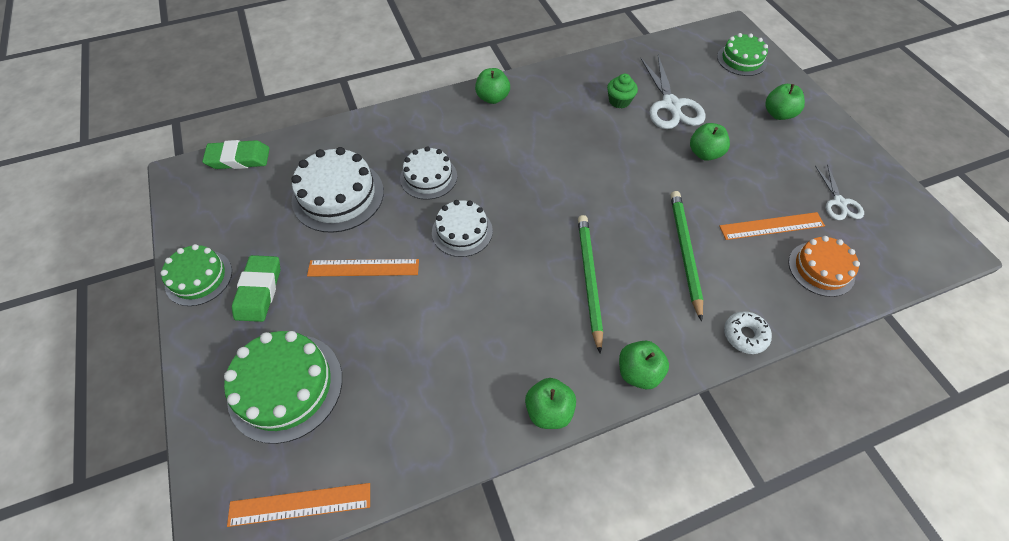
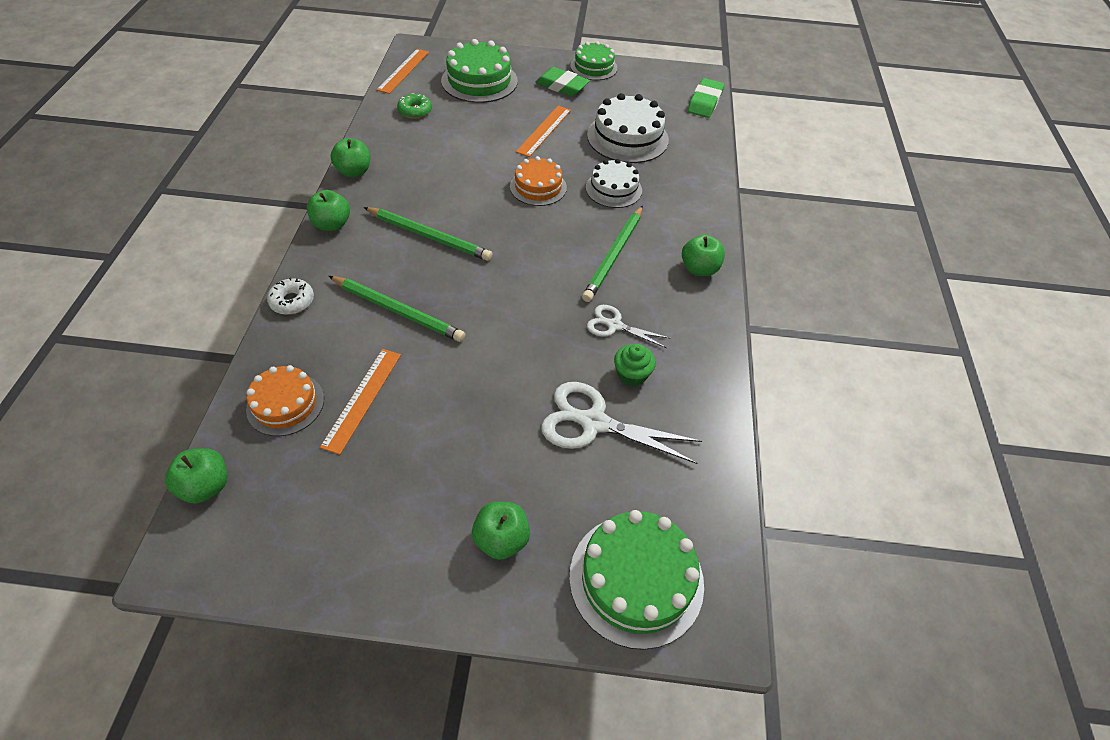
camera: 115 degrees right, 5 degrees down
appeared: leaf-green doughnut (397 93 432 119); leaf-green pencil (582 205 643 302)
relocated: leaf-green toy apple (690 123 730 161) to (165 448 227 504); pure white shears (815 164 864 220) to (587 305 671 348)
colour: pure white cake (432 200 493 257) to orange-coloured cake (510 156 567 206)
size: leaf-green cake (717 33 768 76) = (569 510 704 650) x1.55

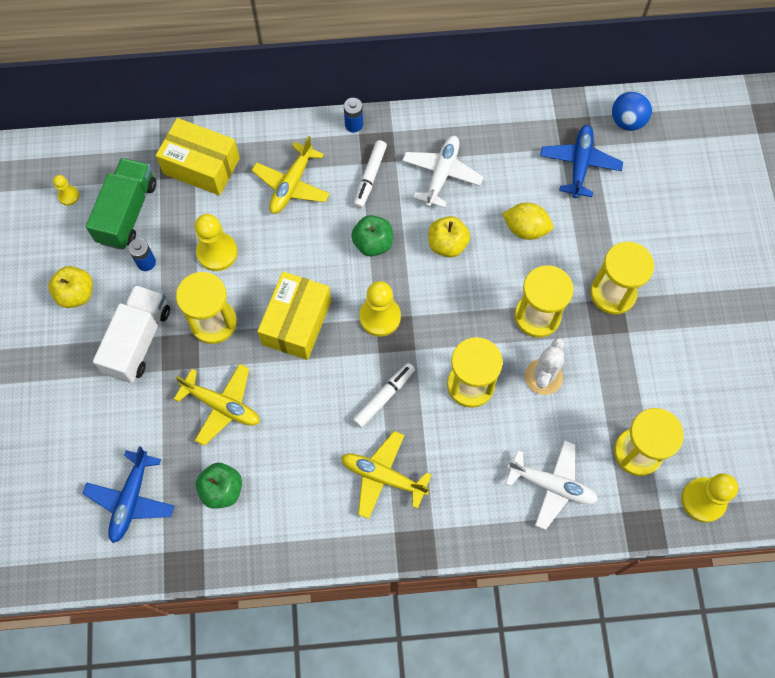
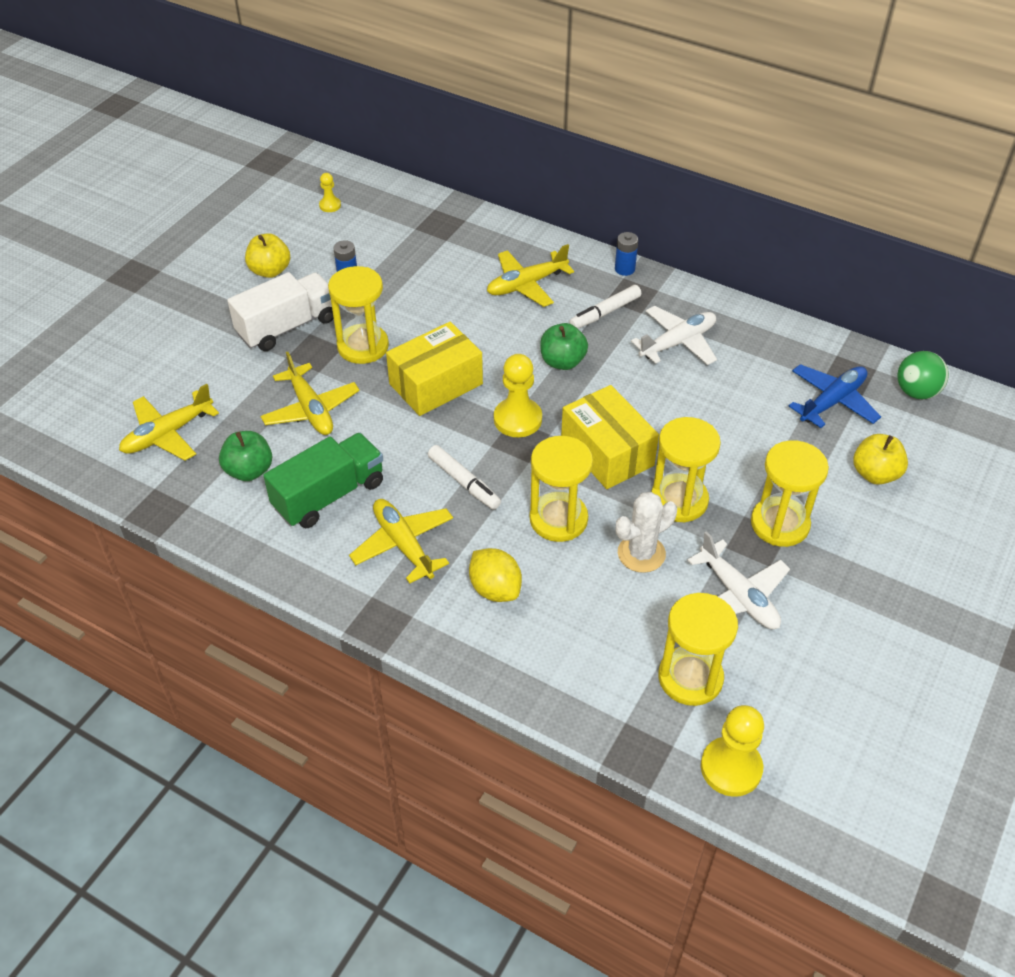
camera: 35 degrees right, 20 degrees down
missing: golden chess pawn (195 214 238 271)
relocated: leaf-green lorry (86 158 156 250) to (263 433 383 528); golden citrus fruit (502 203 553 240) to (469 548 522 602); golden package (156 118 240 196) to (561 385 659 489); pure white plane (506 440 598 530) to (688 531 790 629); golden toy apple (429 216 470 258) to (853 434 908 485)
colour: cobalt plane (82 446 174 543) to golden plane (119 384 219 461); cobalt play ball (612 91 652 131) to leaf-green play ball (897 351 949 399)
spun: pure white marker (353 363 415 428) = (428 445 501 510) 60 degrees clockwise

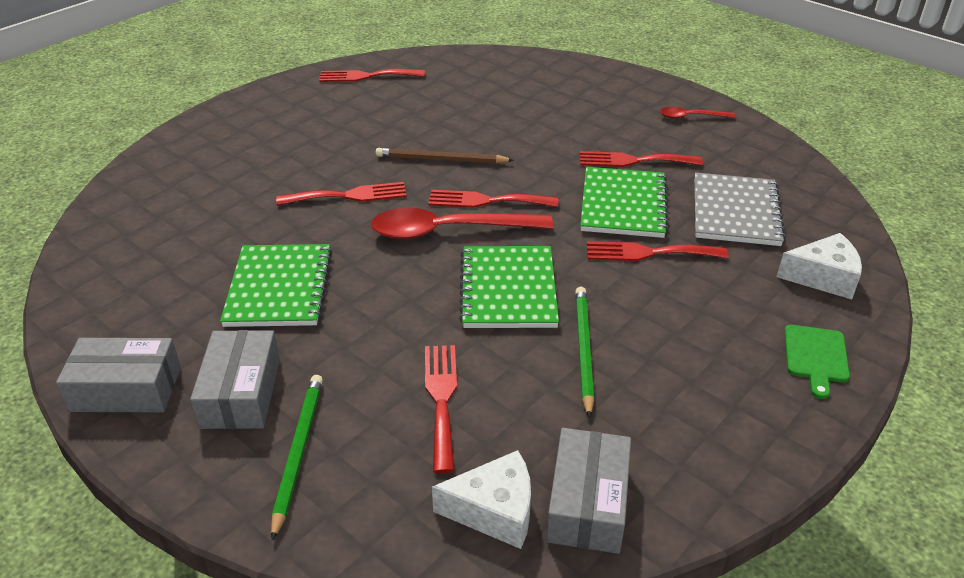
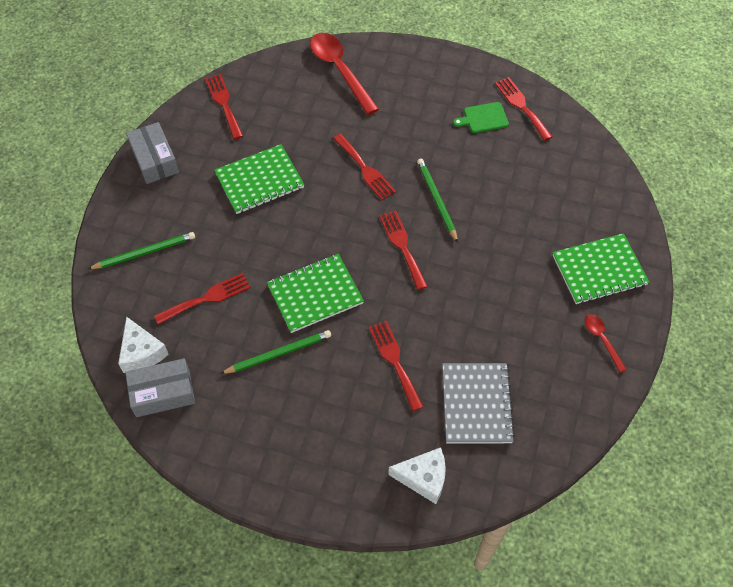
camera: 65 degrees right, 20 degrees up
missing: ash-grey package (190 330 280 429)
relocated: crimson dinner fork (580 151 703 167) to (205 74 243 140); crimson teaspoon (371 208 553 239) to (310 33 379 115); leaf-green bread board (785 325 850 399) to (453 102 509 133); leaf-green exercise book (580 167 669 238) to (553 233 649 304)
colour: brown pencil (376 148 514 164) to leaf-green pencil (417 159 458 243)
spun: pure white piece of cheese (777 233 862 300) = (388 447 446 504) 60 degrees counterclockwise; ash-grey exercise book (695 172 786 246) = (442 363 515 443) 75 degrees counterclockwise

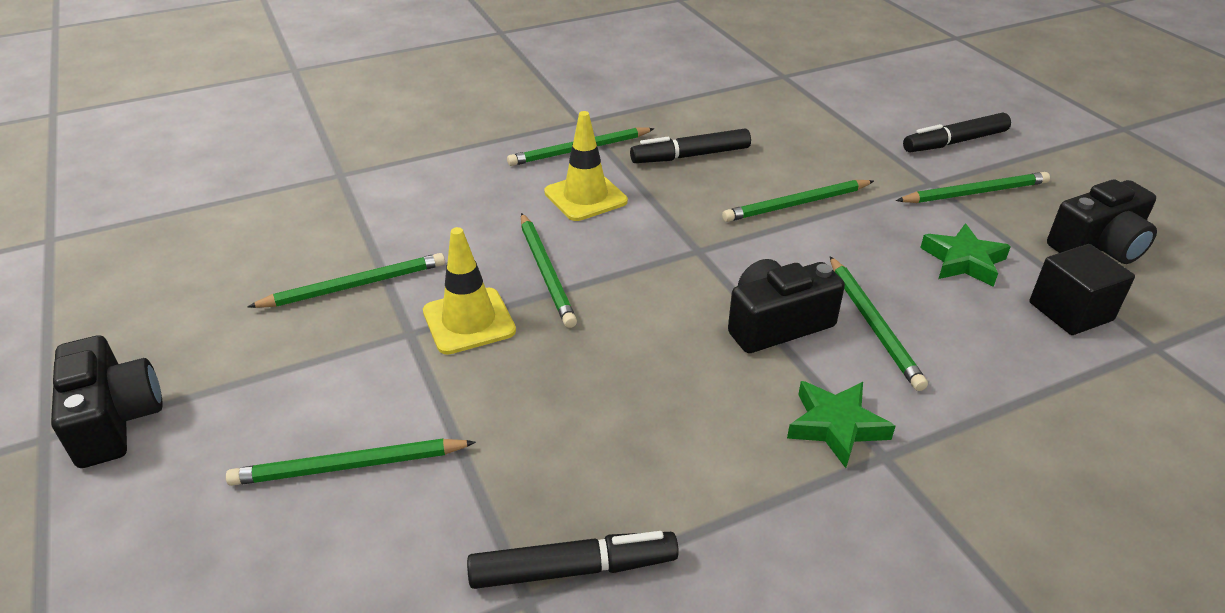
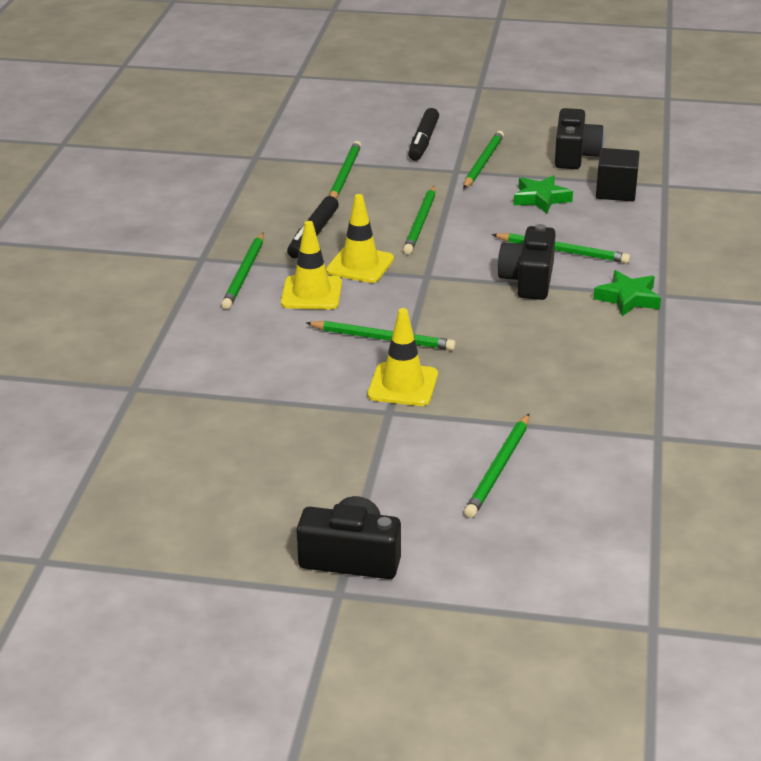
camera: 55 degrees left, 5 degrees down
missing: black marker (467 531 679 589)
appeared: golden road cone (326 194 394 283)
relocated: leaf-green pencil (248 253 445 308) to (329 141 361 198)

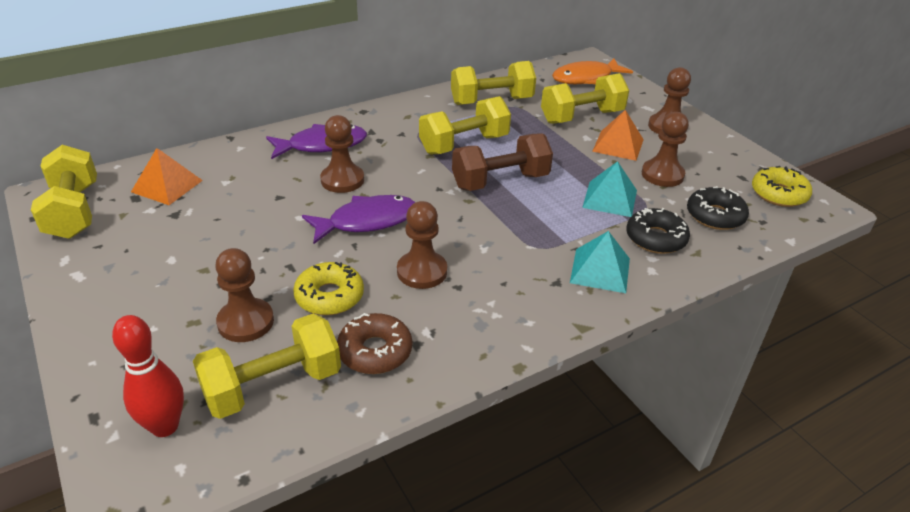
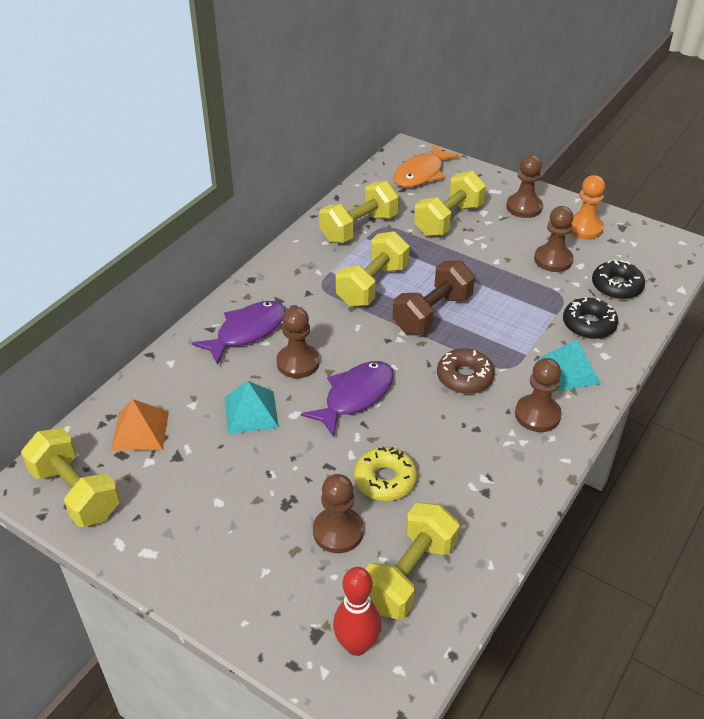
camera: 25 degrees left, 5 degrees up
missing: orange-coloured pyramid (592 110 644 161); golden doughnut (752 166 812 207)
appeared: orange-coloured chess pawn (570 175 605 239)
relocated: turquoise pyramid (582 161 637 217) to (225 381 279 434); brown doughnut (337 313 412 374) to (437 348 495 394); brown chess pawn (397 201 447 289) to (515 358 562 432)

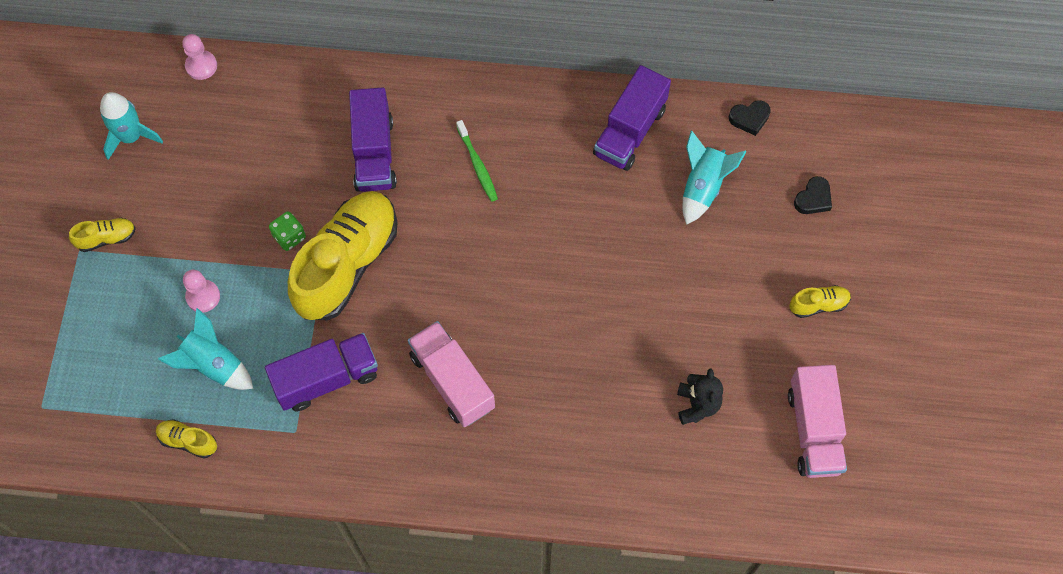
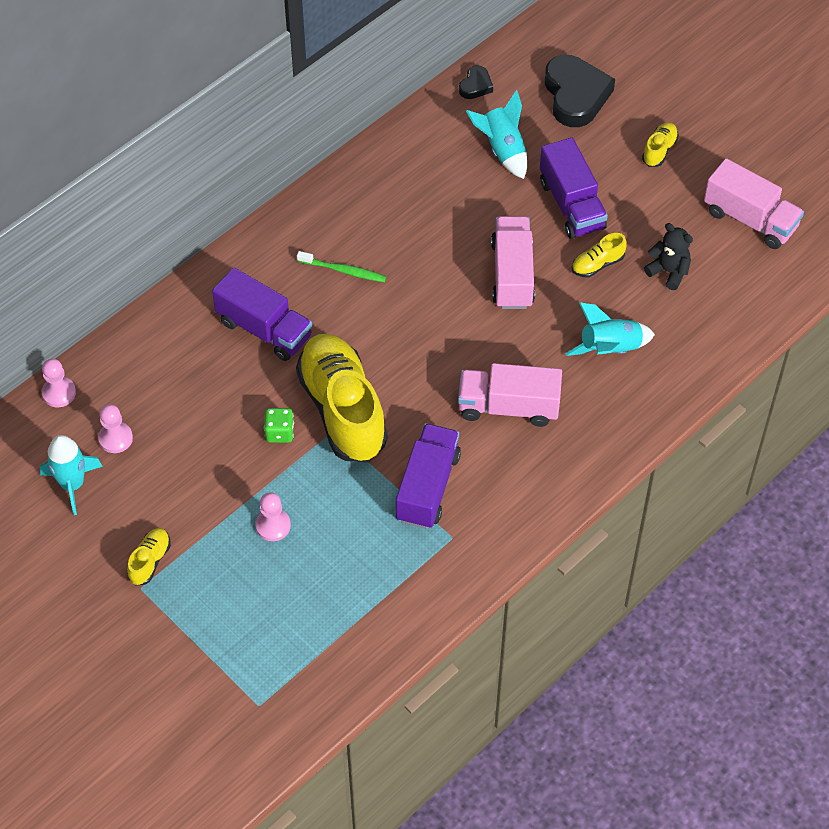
camera: 50 degrees left, 10 degrees down
appeared: pink chess pawn (98 404 133 453); pink lorry (491 216 535 309)
relocated: violet lorry (593 65 671 171) to (540 138 608 239); turquoise toy rocket (158 308 253 390) to (565 303 655 356); golden shoe (156 419 217 459) to (572 233 627 277)
size: black heart (794 176 832 214) = (545 55 615 127) x2.06

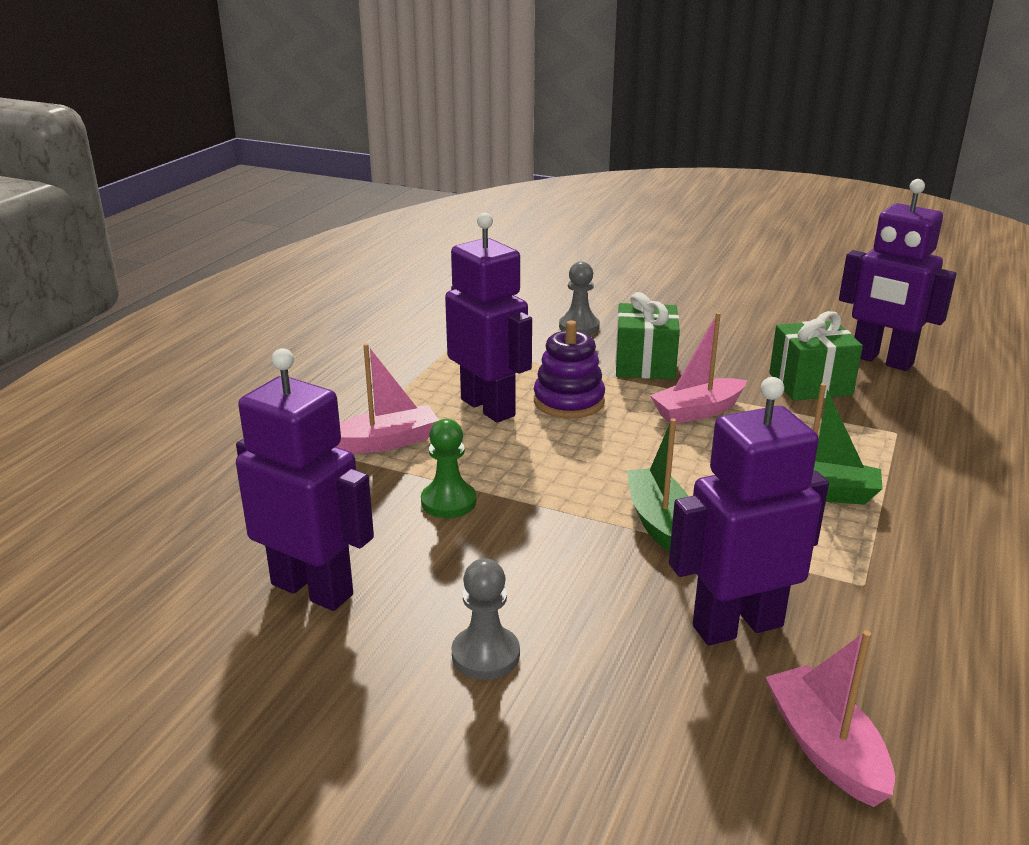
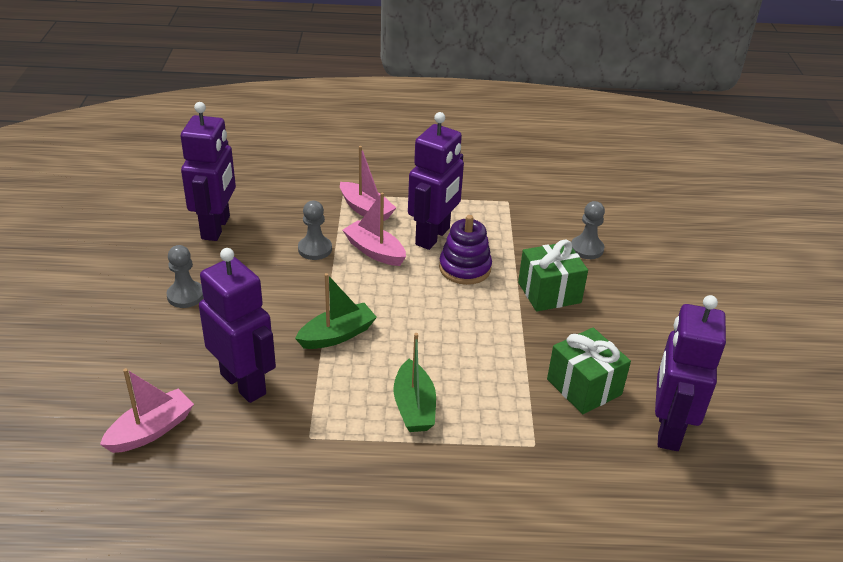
camera: 65 degrees right, 10 degrees up
relocated: pink boat (650 312 747 423) to (343 193 406 266)
colour: leaf-green chess pawn (421 419 476 518) to ash-grey chess pawn (298 201 332 260)

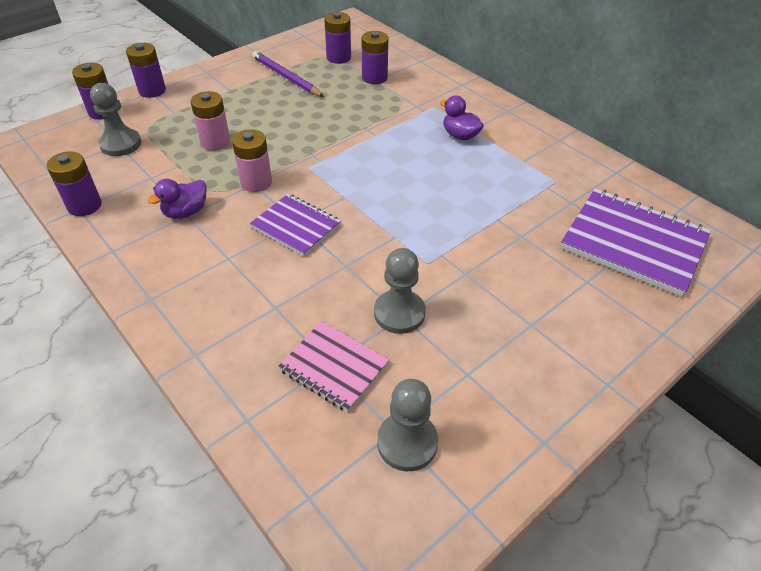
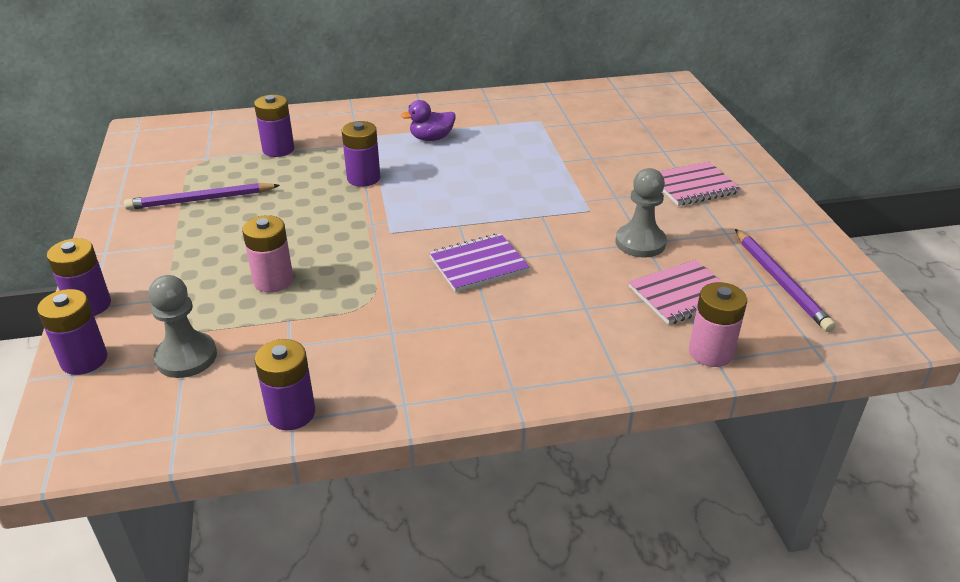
camera: 60 degrees left, 10 degrees down
missing: violet rubber duck (148 179 207 219); violet exercise book (561 188 711 297)
appeared: pink exercise book (659 162 741 206)
relocated: violet AA battery (324 12 351 64) to (342 121 380 187); pink AA battery (232 129 272 192) to (689 282 747 367)
exchanged: ash-grey chess pawn (377 379 438 471) to violet pencil (735 229 836 332)

